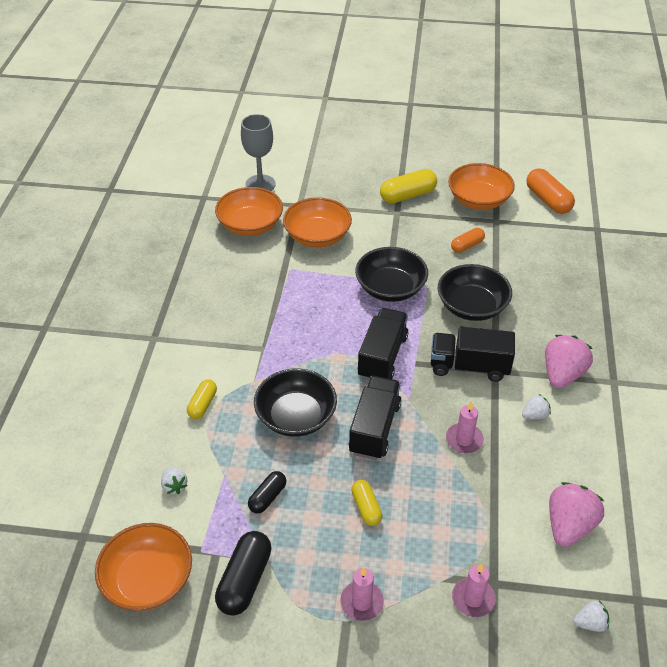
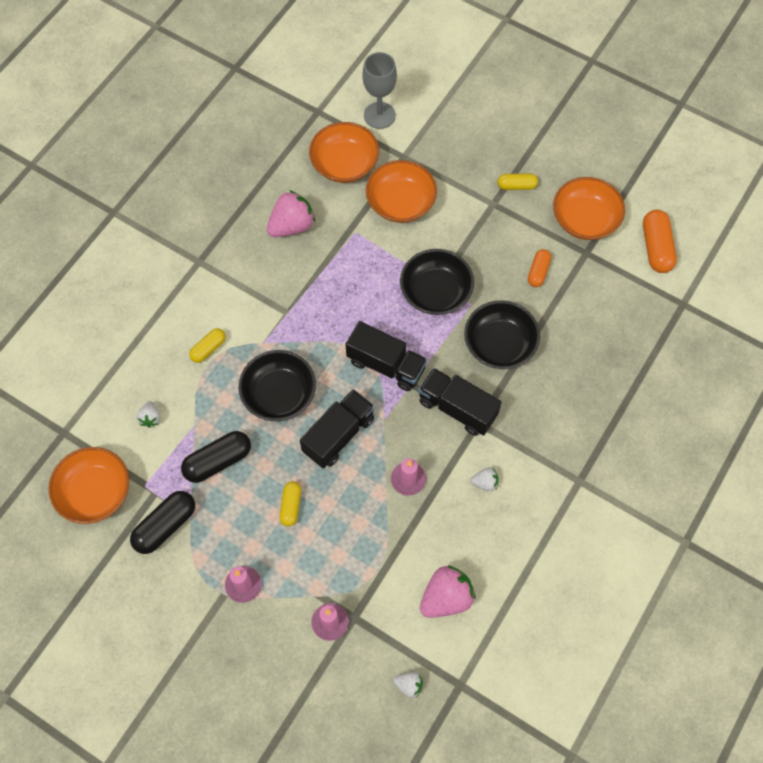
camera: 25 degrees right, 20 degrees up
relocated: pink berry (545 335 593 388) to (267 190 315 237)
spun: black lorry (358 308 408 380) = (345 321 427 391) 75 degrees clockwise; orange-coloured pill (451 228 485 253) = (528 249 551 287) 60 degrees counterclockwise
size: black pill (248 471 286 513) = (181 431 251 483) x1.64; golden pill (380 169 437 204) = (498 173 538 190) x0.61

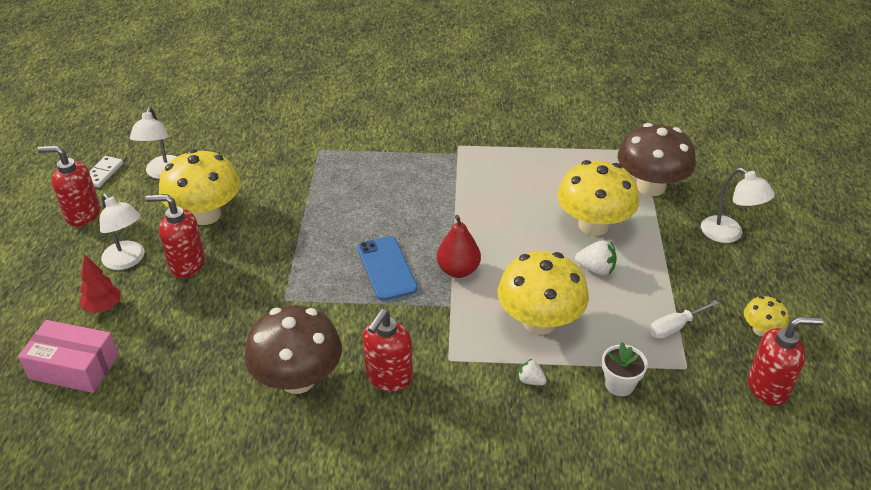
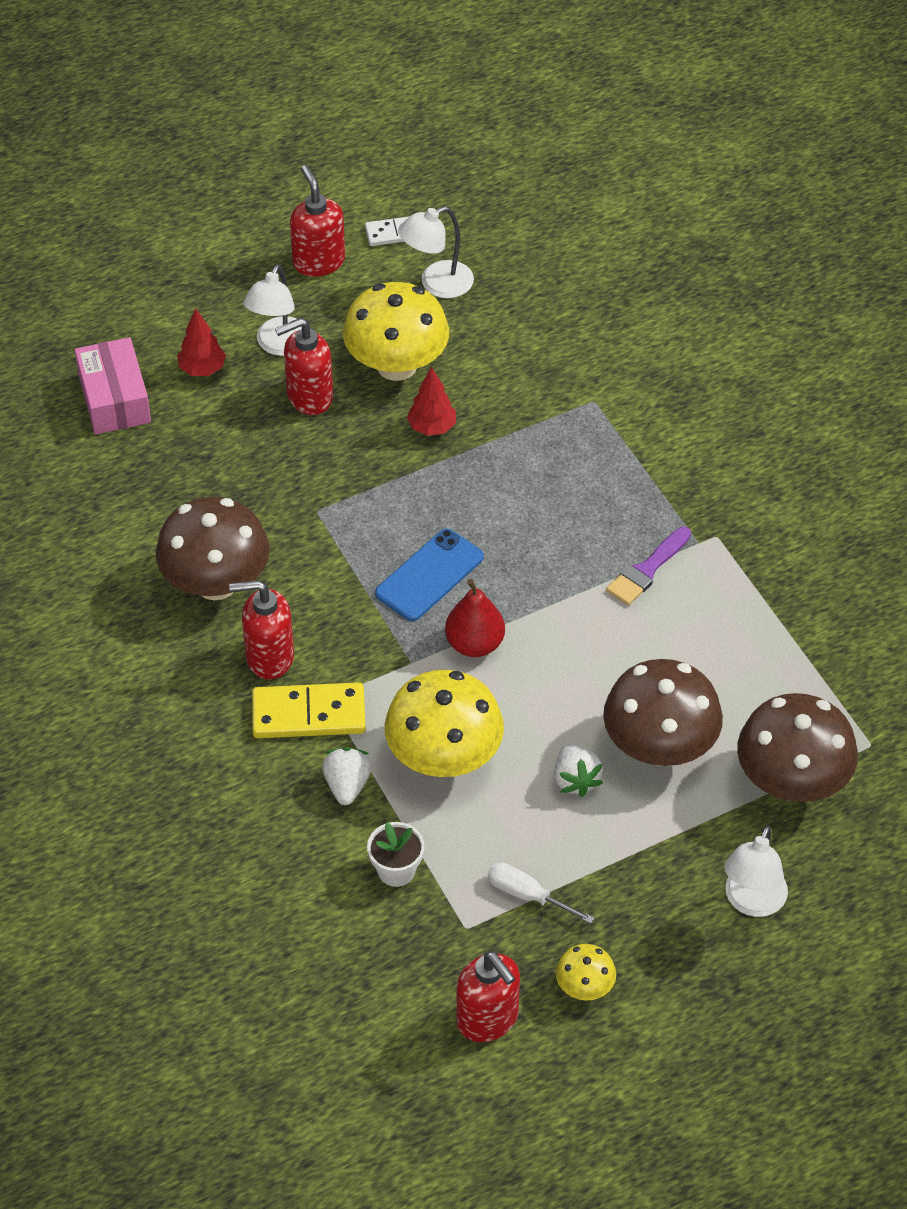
camera: 60 degrees right, 10 degrees up
appeared: golden domino (252 682 366 738); crimson fir tree (407 367 456 436); violet paintbrush (606 527 691 605)
colour: golden mushroom (557 160 639 236) to brown mushroom (603 659 723 766)
spun: crimson pump bottle (145 194 205 278) = (275 318 333 415) 90 degrees counterclockwise
size: pure white berry (518 359 547 385) = (322 747 372 805) x1.59

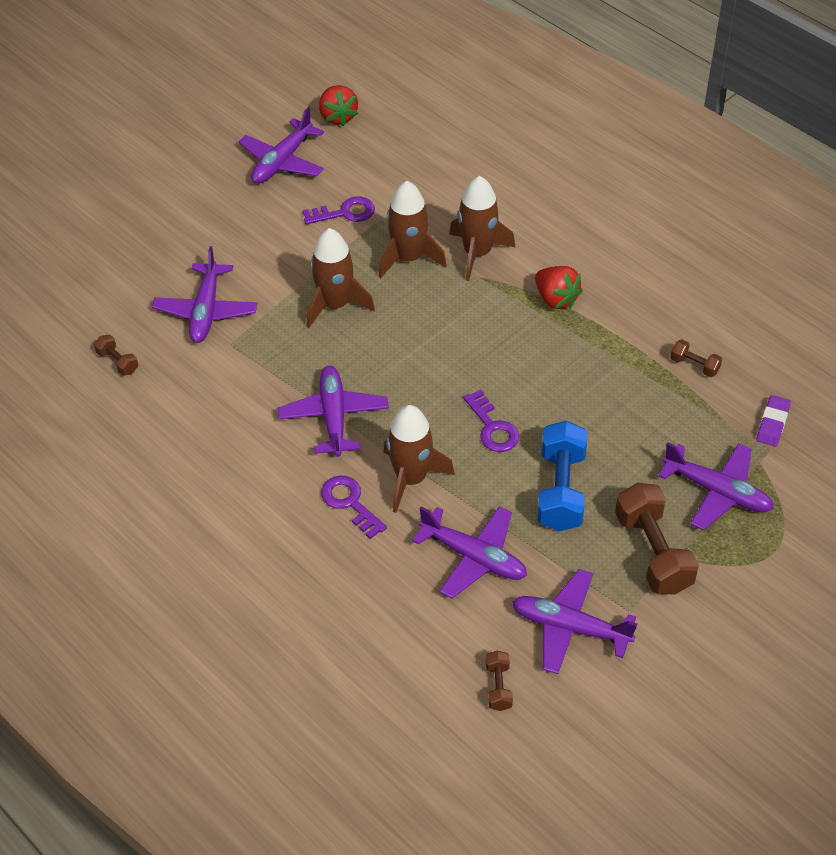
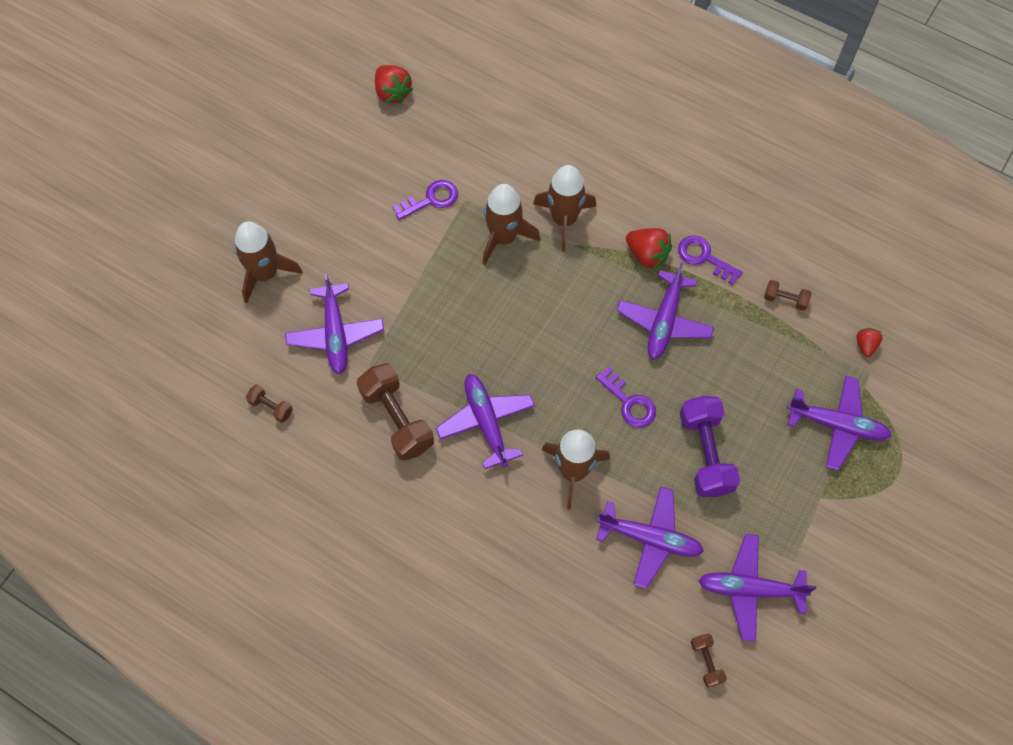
camera: 15 degrees left, 15 degrees up
relocated: brown toy rocket (307 228 375 328) to (234 221 302 303); brown hand weight (615 483 699 595) to (357 363 434 461); violet plane (238 107 324 184) to (617 262 714 360); violet door key (321 475 387 539) to (678 235 743 285)
exchanged: violet gum eraser (757 395 791 446) to crimson berry (856 328 883 357)
colour: cobalt hand weight (537 421 587 531) to violet hand weight (680 396 740 497)

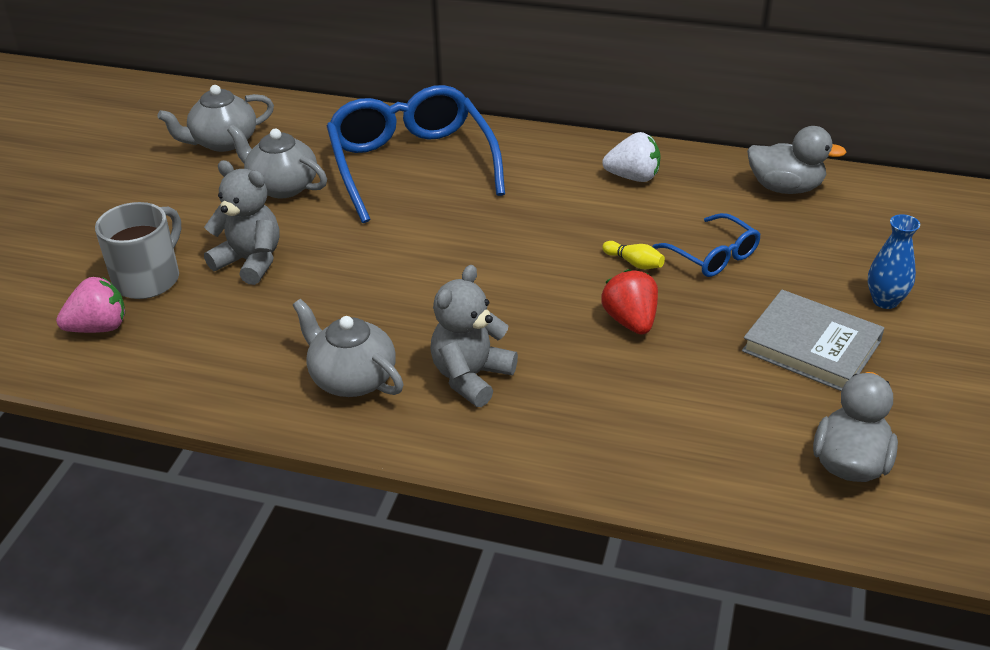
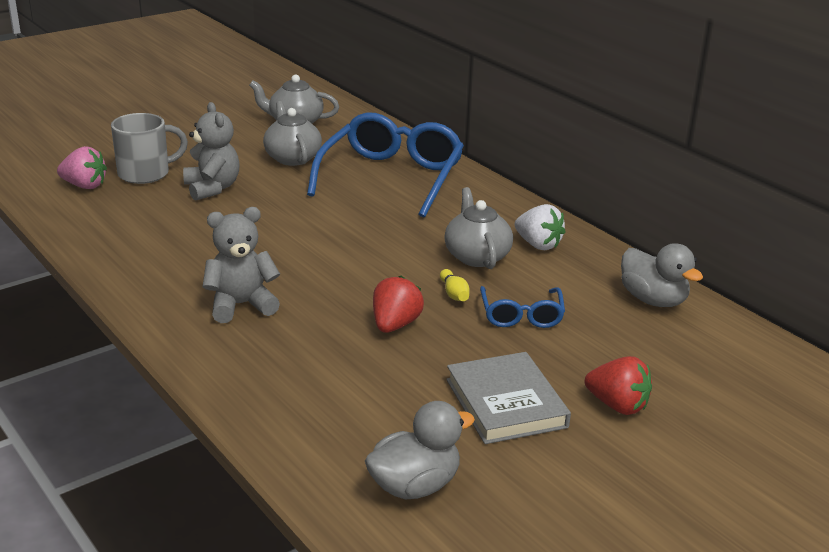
camera: 35 degrees right, 10 degrees down
relocated: ash-grey teapot (293 299 404 397) to (444 187 513 269)
exchanged: cobalt flower vase (868 214 920 309) to crimson berry (585 356 652 415)

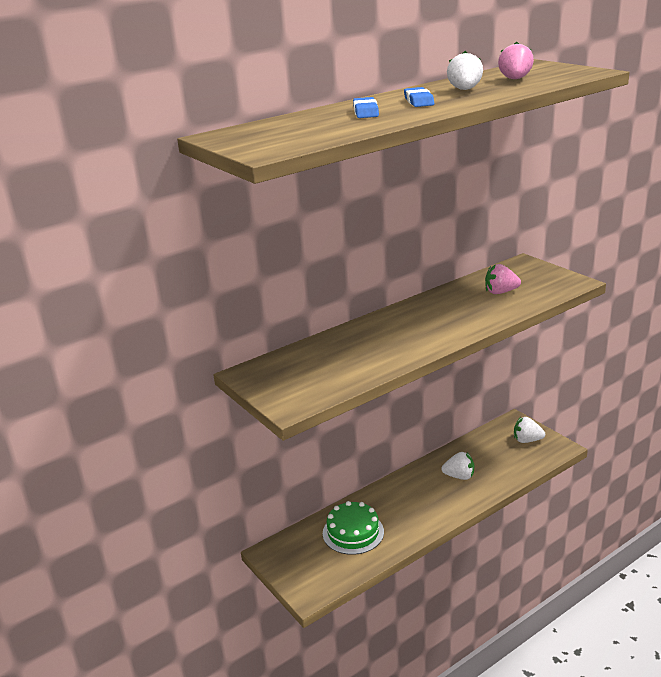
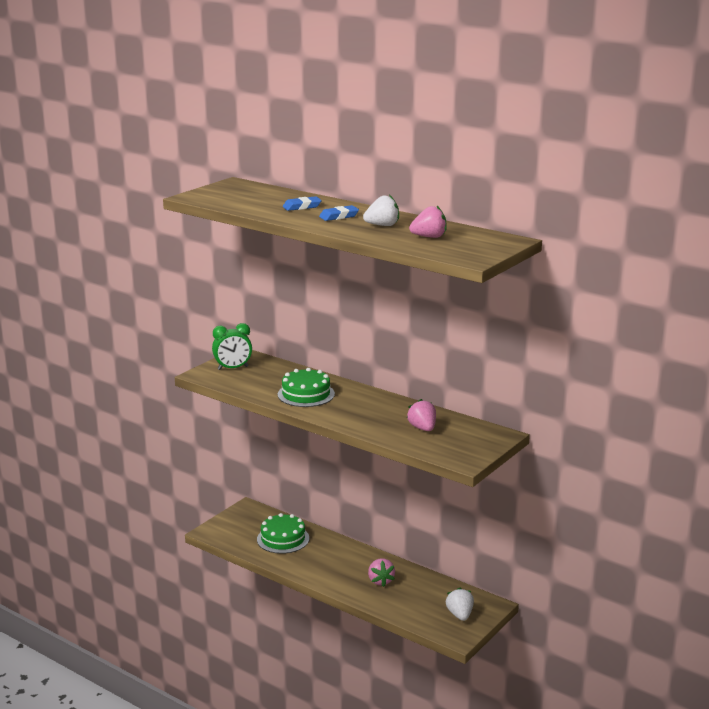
camera: 70 degrees right, 5 degrees down
appeared: leaf-green clock (212 323 252 370); leaf-green cake (278 368 335 407)
colour: pure white berry (441 452 474 480) to pink berry (368 558 395 587)

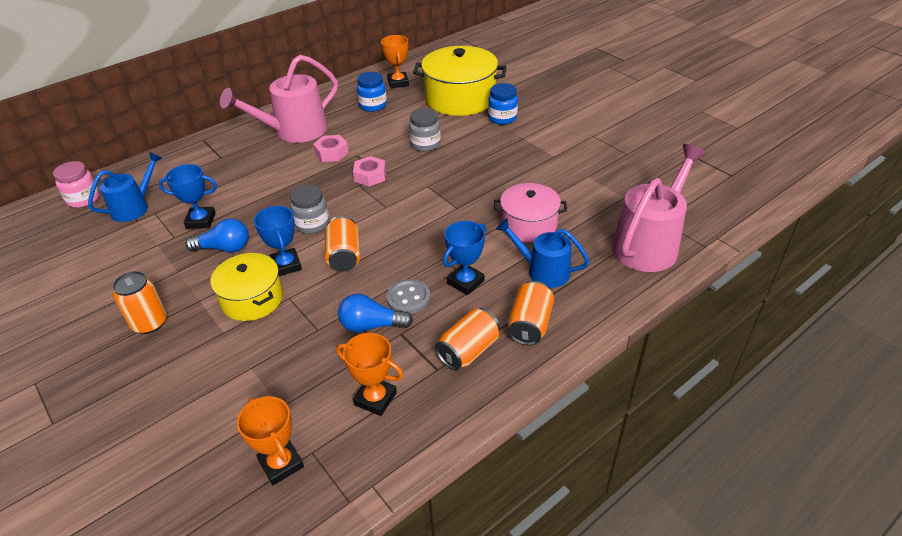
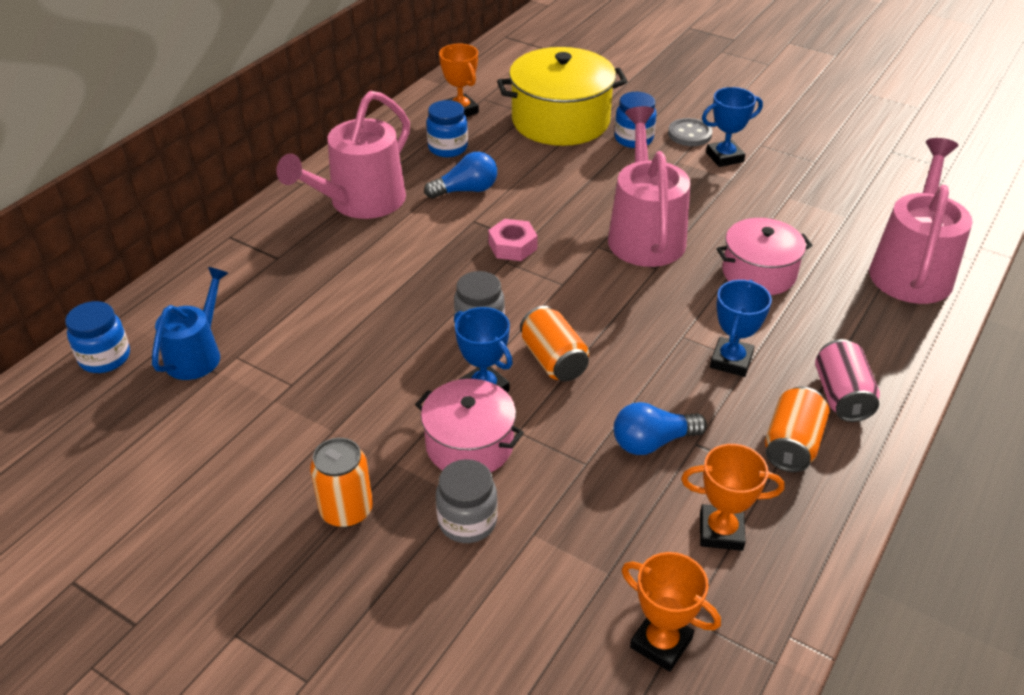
camera: 20 degrees left, 0 degrees up
missing: pink hexagon nut (313 135 349 162); cobalt sprinkling can (496 218 590 288)
appeared: pink sprinkling can (608 106 690 267)
relocated: cobalt lightbulb (185 218 249 252) to (424 152 497 199); ash-grey jam jar (409 108 441 152) to (436 459 498 543); ash-grey shirt button (387 279 431 314) to (668 118 713 146); cobalt trophy (159 164 217 229) to (702 87 763 167)
colour: pink jam jar (53 161 100 208) to cobalt jam jar (65 301 130 373); golden cooking pot (210 253 283 321) to pink cooking pot (415 379 524 472); orange-coloured soda can (508 281 554 345) to pink soda can (815 339 880 422)

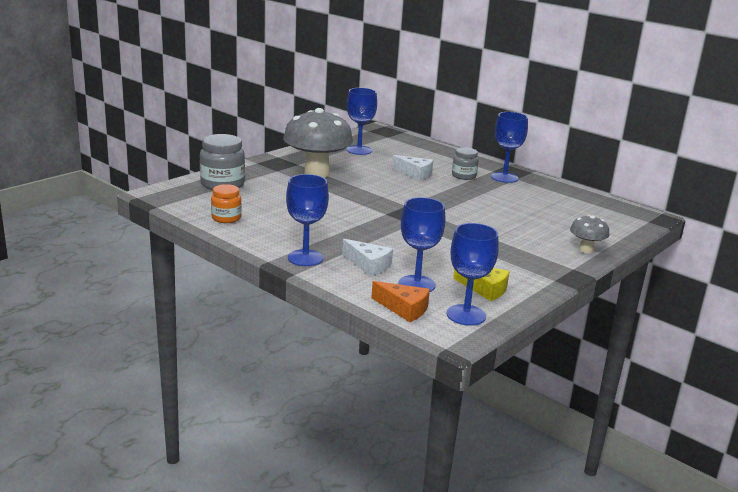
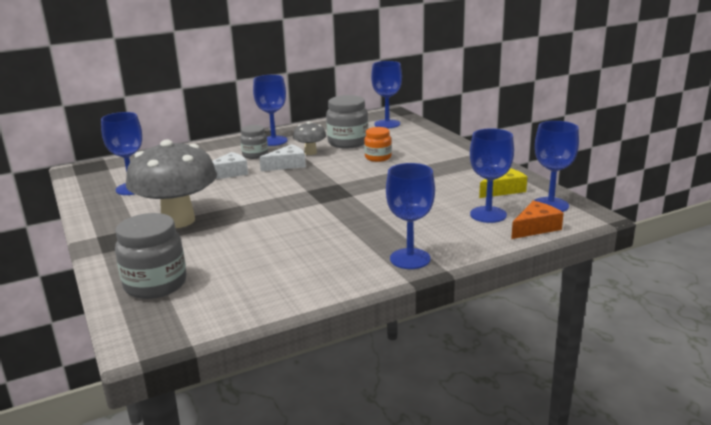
camera: 65 degrees left, 0 degrees up
appeared: ash-grey jam jar (326 95 368 148); cobalt chalice (371 61 402 128)
relocated: pure white piece of cheese (342 239 393 276) to (259 144 306 171); ash-grey mushroom (570 215 609 253) to (293 121 326 155); orange-coloured jam jar (211 184 241 223) to (364 127 392 162)

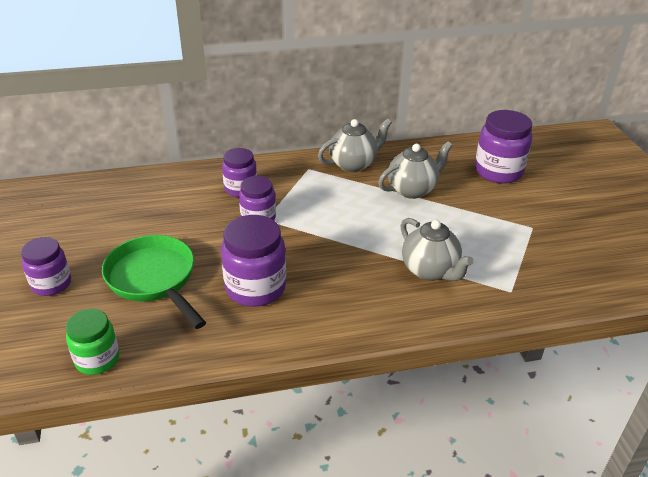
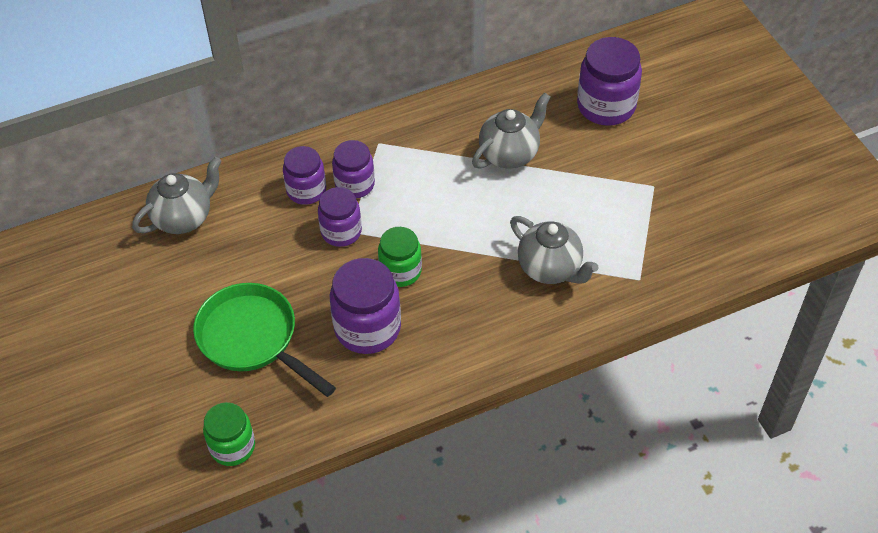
camera: 10 degrees left, 15 degrees up
appeared: leaf-green jam jar (378 227 422 287)
relocated: ash-grey teapot (318 119 392 172) to (132 157 222 234); violet jam jar (21 237 71 296) to (332 140 375 198)

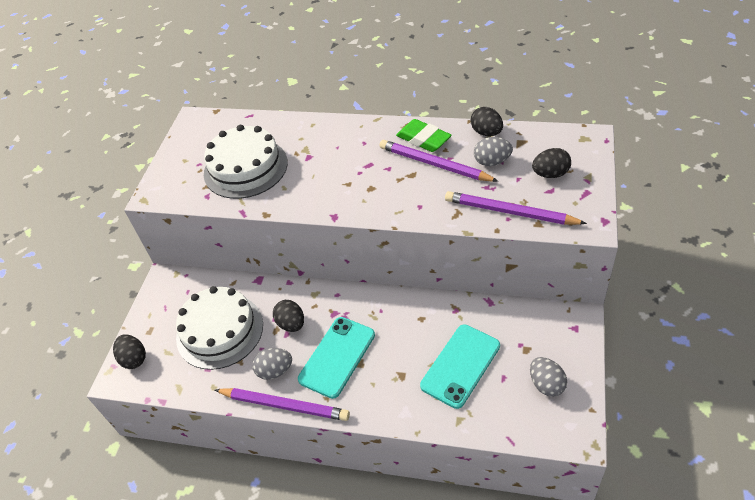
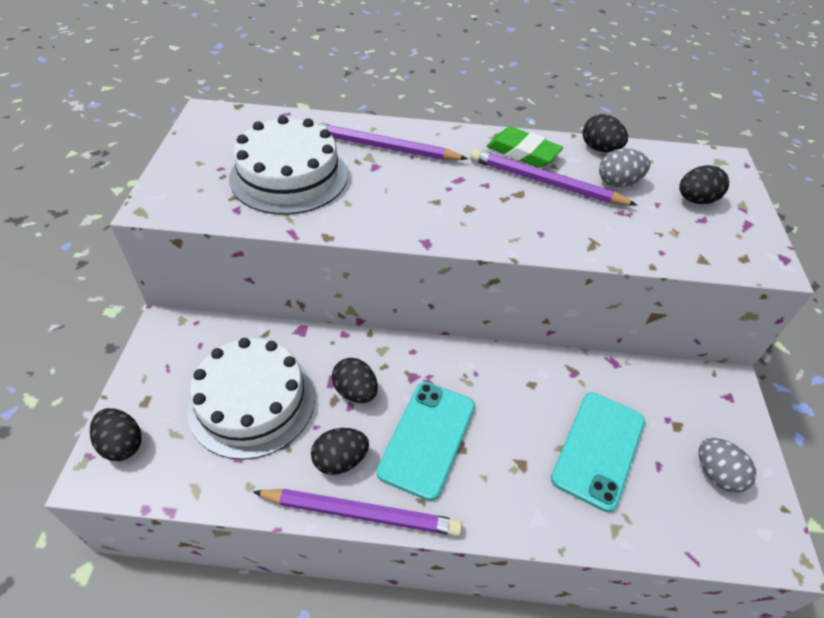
camera: 15 degrees left, 0 degrees up
relocated: violet pencil (445 191 587 225) to (313 122 468 160)
colour: ash-grey toy egg (252 348 292 380) to black toy egg (311 428 369 475)

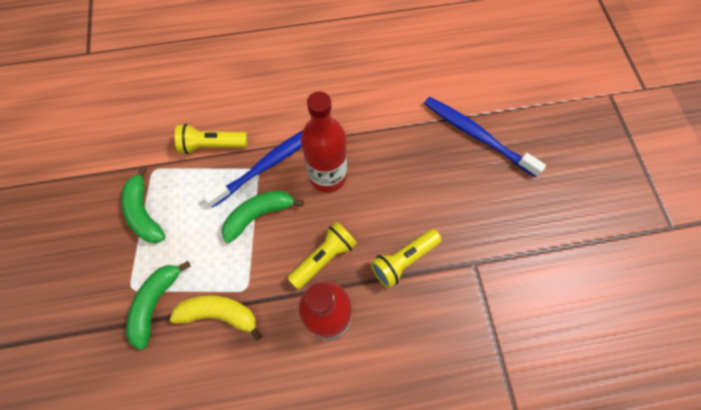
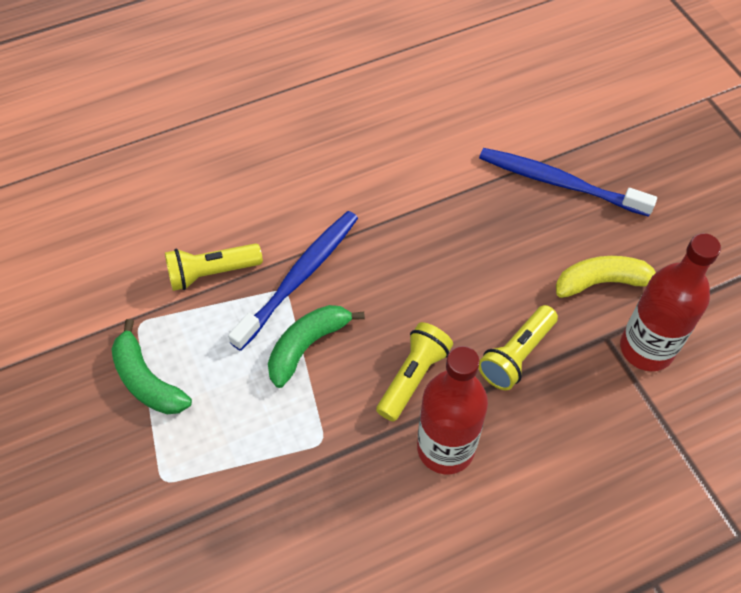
camera: 15 degrees left, 10 degrees down
missing: leaf-green toy banana (126 261 190 350)
relocated: golden toy banana (170 296 262 341) to (556 256 656 298); crimson flask (301 91 347 193) to (620 233 721 371)

